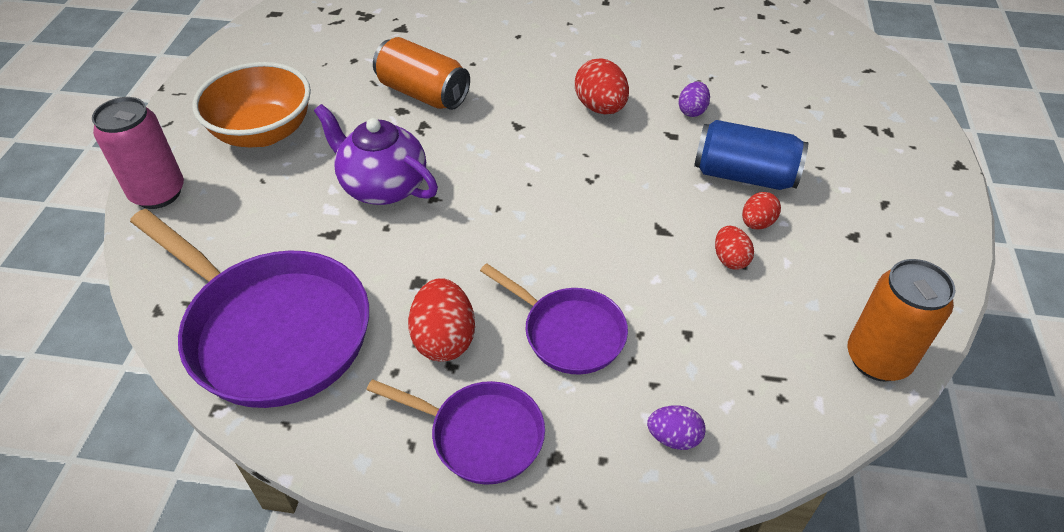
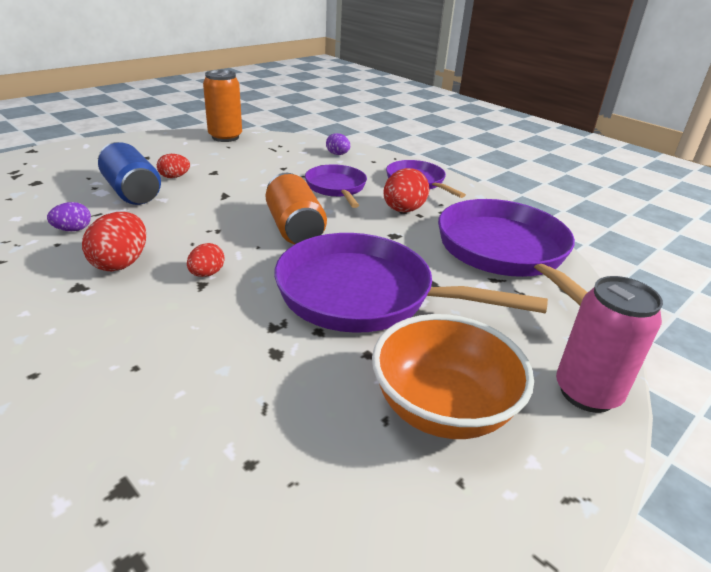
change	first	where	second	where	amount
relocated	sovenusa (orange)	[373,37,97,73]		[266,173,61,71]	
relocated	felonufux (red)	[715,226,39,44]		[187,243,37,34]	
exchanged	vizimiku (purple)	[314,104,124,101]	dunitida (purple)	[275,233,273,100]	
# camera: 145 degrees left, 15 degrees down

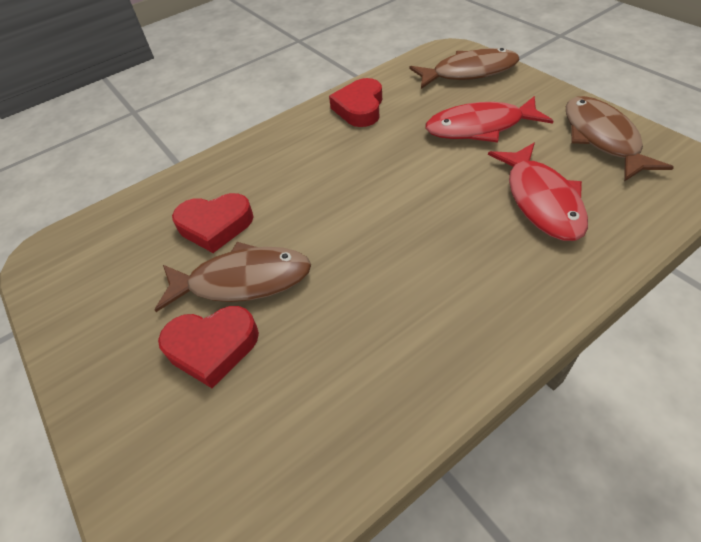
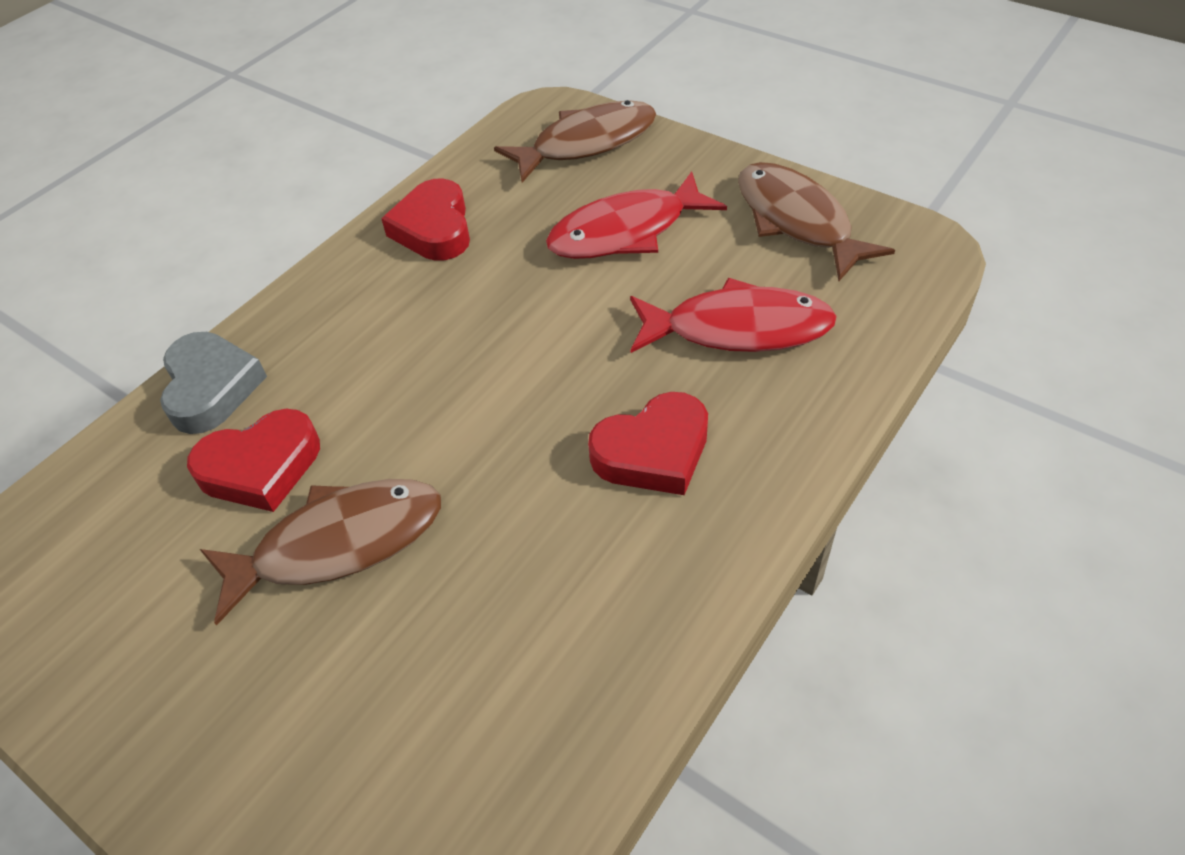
change	first	where	second	where	amount
appeared			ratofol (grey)	[160,332,107,102]	
relocated	ratofol (red)	[158,306,101,82]		[588,392,120,103]	
spun	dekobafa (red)	[488,143,100,98]		[630,278,207,75]	60 degrees counterclockwise
# camera: 20 degrees left, 0 degrees up

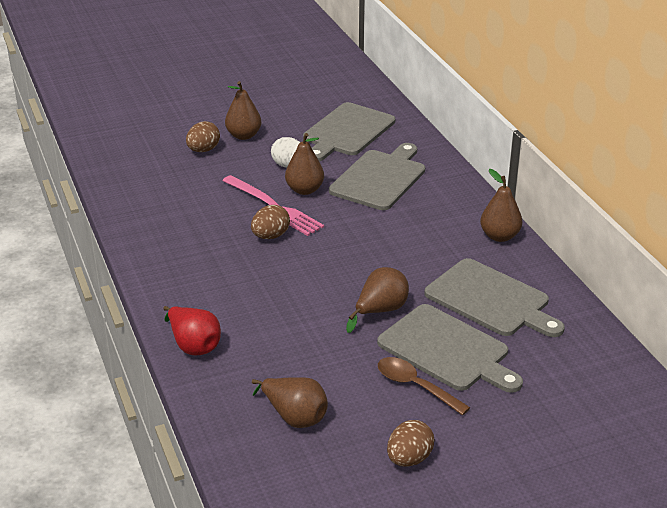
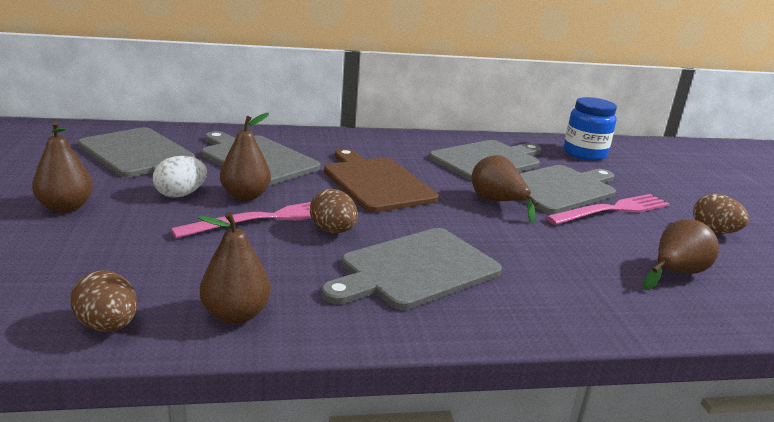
change	first	where	second	where	amount
missing	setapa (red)	[163,306,58,49]			
appeared			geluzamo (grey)	[321,228,181,82]	
appeared			geluzamo (brown)	[324,148,115,64]	
appeared			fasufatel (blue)	[564,97,53,64]	
relocated	felonufux (brown)	[186,121,34,31]		[70,270,67,62]	
relocated	setapa (brown)	[480,169,42,73]		[198,212,73,112]	
exchanged	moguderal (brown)	[378,357,92,58]	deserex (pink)	[546,194,124,31]	
# camera: 80 degrees left, 10 degrees down

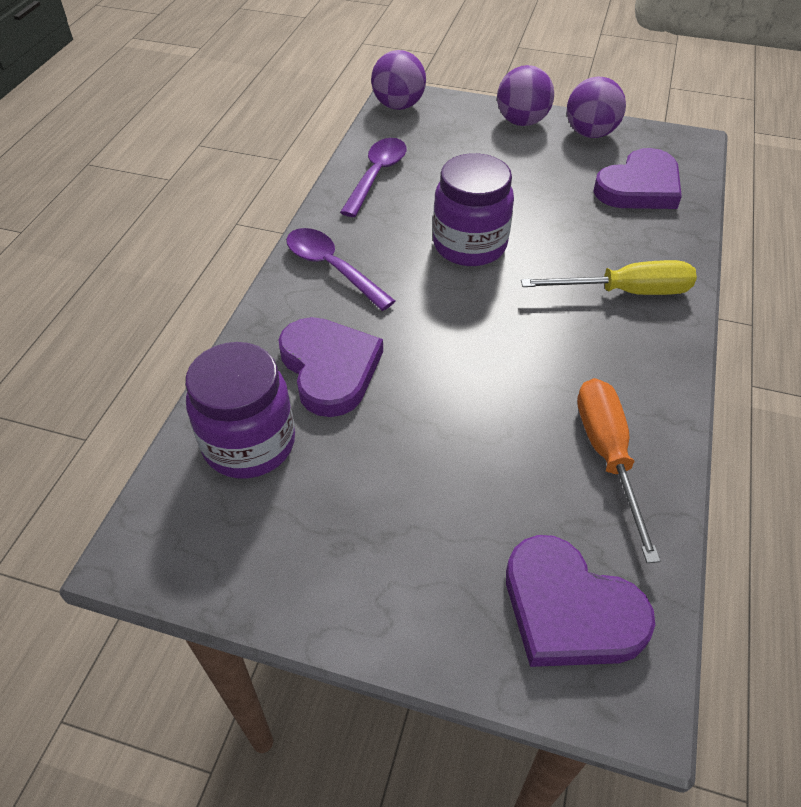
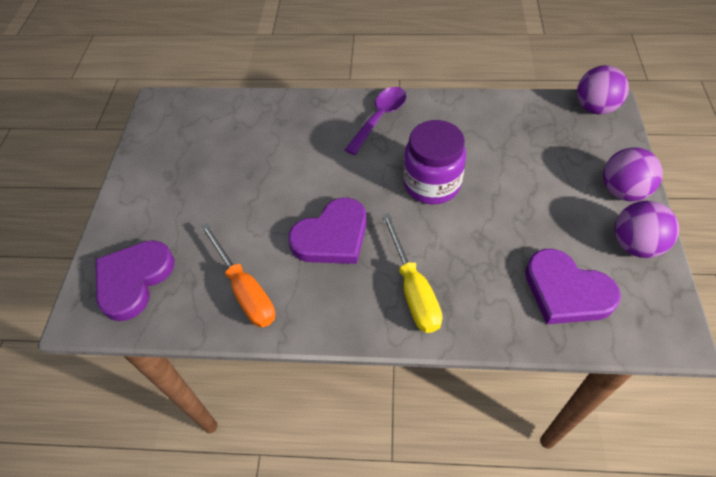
change	first	where	second	where	amount
missing	fasufatel (purple)	[185,342,110,136]			
missing	moguderal (purple)	[340,138,66,79]			
relocated	ratofol (purple)	[278,317,105,100]		[288,198,79,66]	
spun	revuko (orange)	[577,378,84,185]		[200,223,75,104]	75 degrees clockwise
# camera: 80 degrees right, 5 degrees up

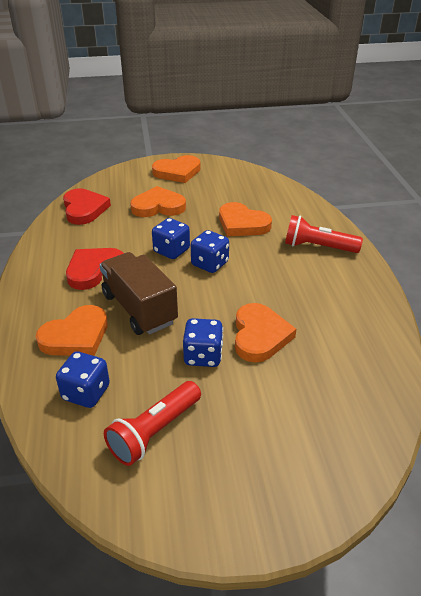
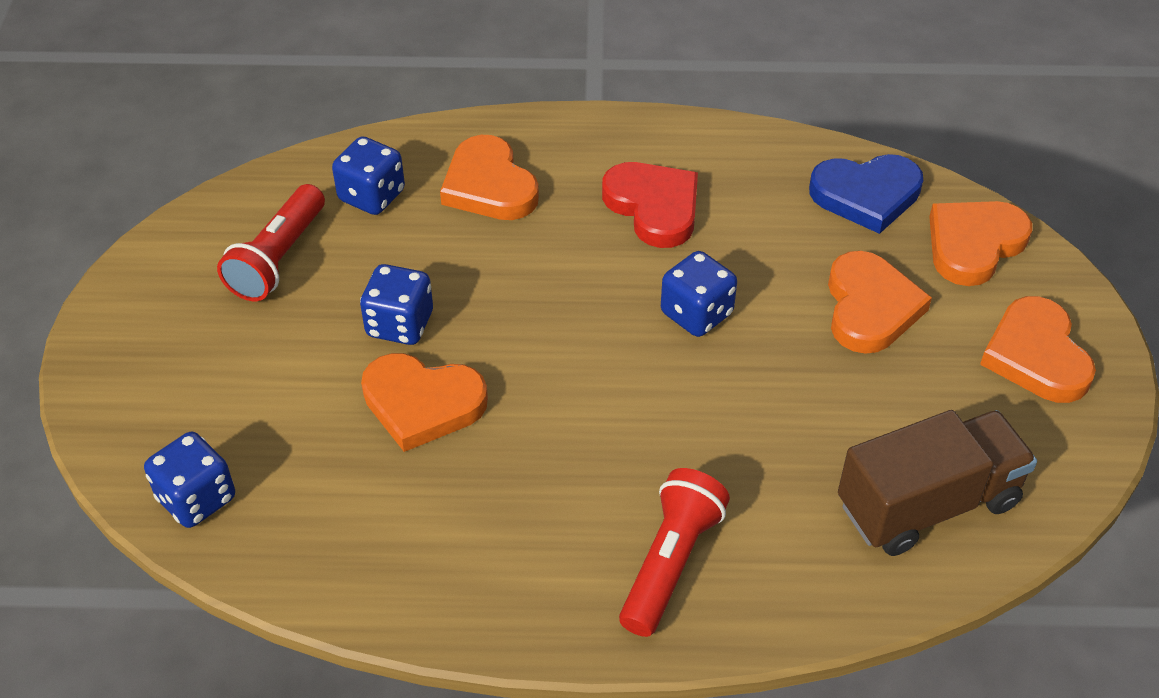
change	first	where	second	where	amount
relocated	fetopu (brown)	[100,252,78,83]		[838,410,199,146]	
relocated	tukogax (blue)	[191,230,38,43]		[144,432,91,96]	
relocated	ratofol (orange)	[219,202,53,34]		[929,201,103,85]	
colour	ratofol (red)	[63,188,48,37]	ratofol (blue)	[809,154,114,80]	
spun	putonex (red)	[104,381,97,85]		[217,184,108,117]	120 degrees counterclockwise
# camera: 100 degrees right, 10 degrees up

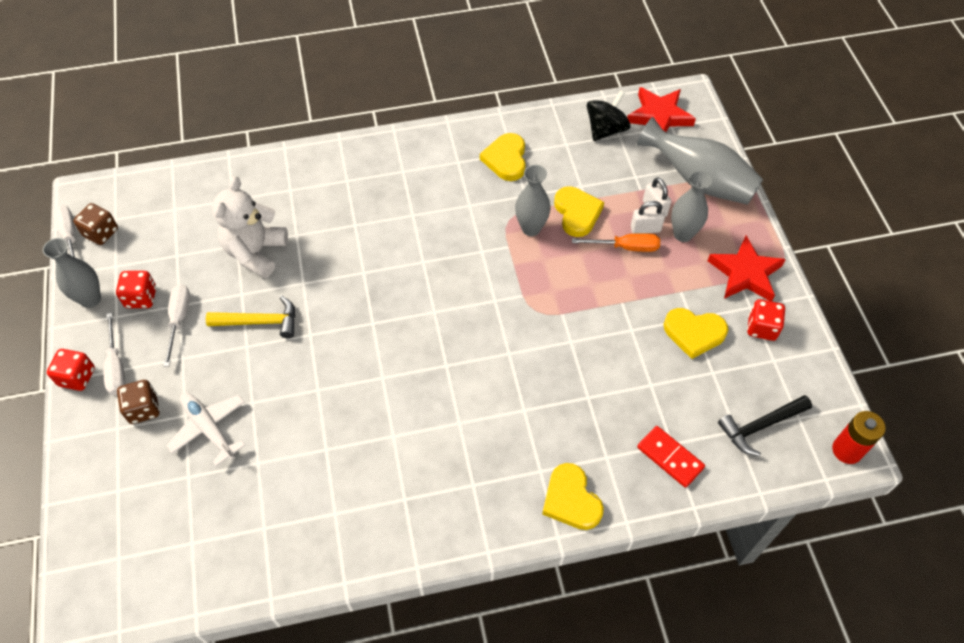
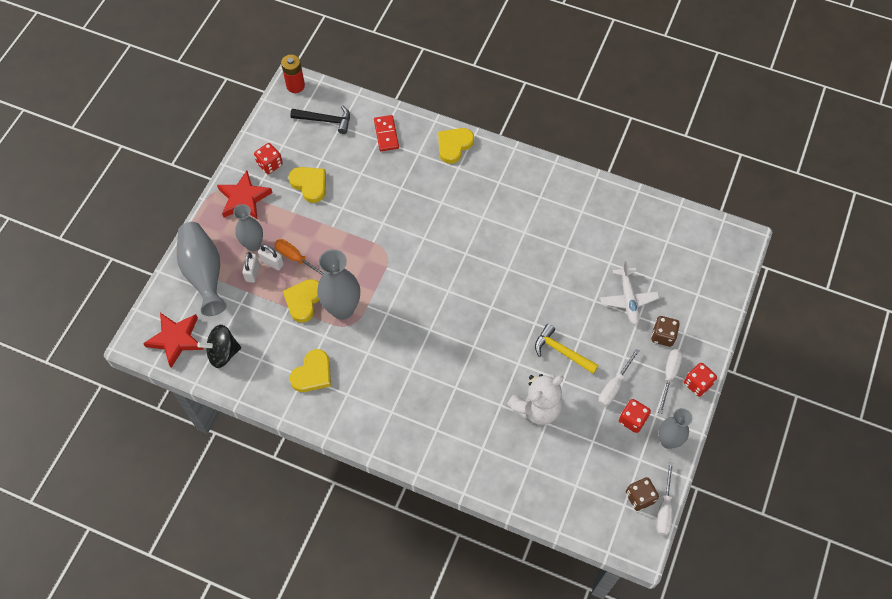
change	first	where	second	where	amount
spun	ratofol (yellow)	[542,463,62,67]		[438,128,36,36]	150 degrees counterclockwise
size	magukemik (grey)	[515,165,36,71]		[317,249,43,71]	x1.52
# camera: 145 degrees left, 5 degrees up

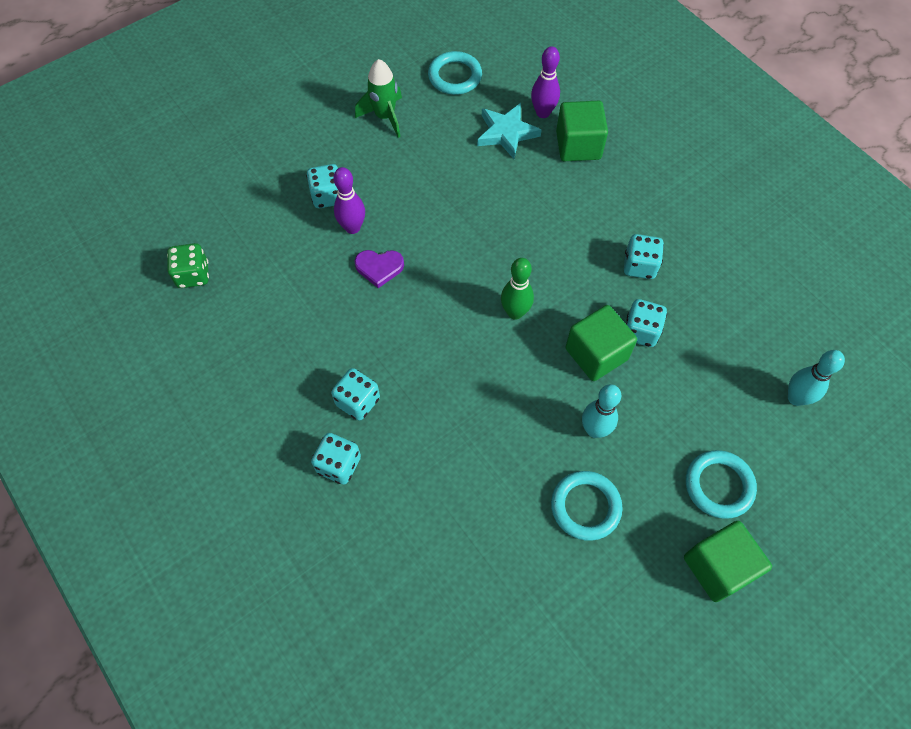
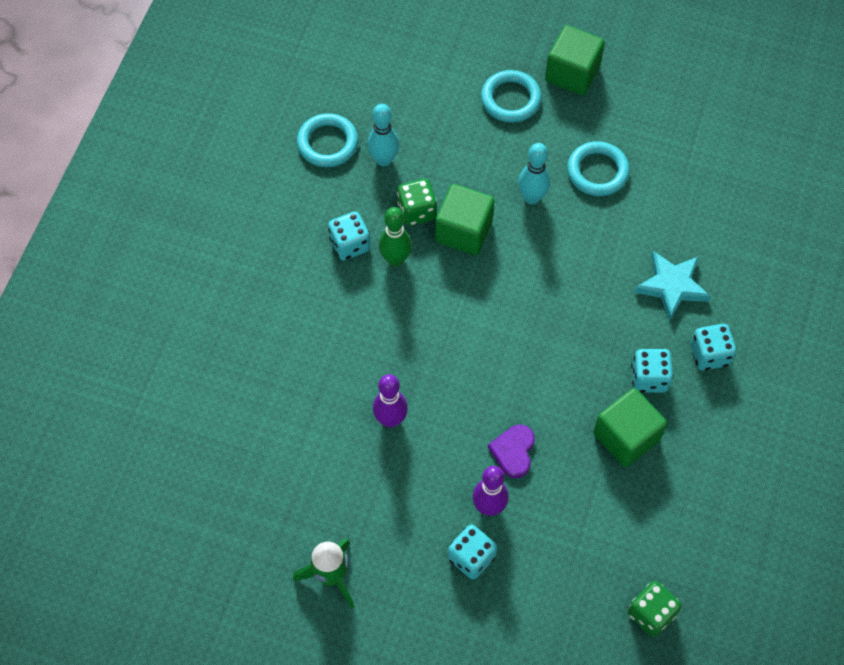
change	first	where	second	where	amount
relocated	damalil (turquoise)	[428,51,54,44]		[297,113,61,54]	
relocated	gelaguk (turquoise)	[477,103,65,56]		[634,251,77,70]	
relocated	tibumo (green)	[501,258,33,62]		[379,207,33,59]	
relocated	tibumo (purple)	[531,46,29,72]		[373,374,35,54]	
relocated	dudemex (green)	[556,101,52,60]		[594,388,73,79]	
relocated	tibumo (turquoise)	[788,350,57,56]		[367,104,32,62]	
colour	tukogax (turquoise)	[626,299,41,48]	tukogax (green)	[397,179,40,47]	
spun	ratofol (purple)	[355,250,49,38]		[488,425,47,53]	135 degrees counterclockwise
# camera: 125 degrees left, 0 degrees up

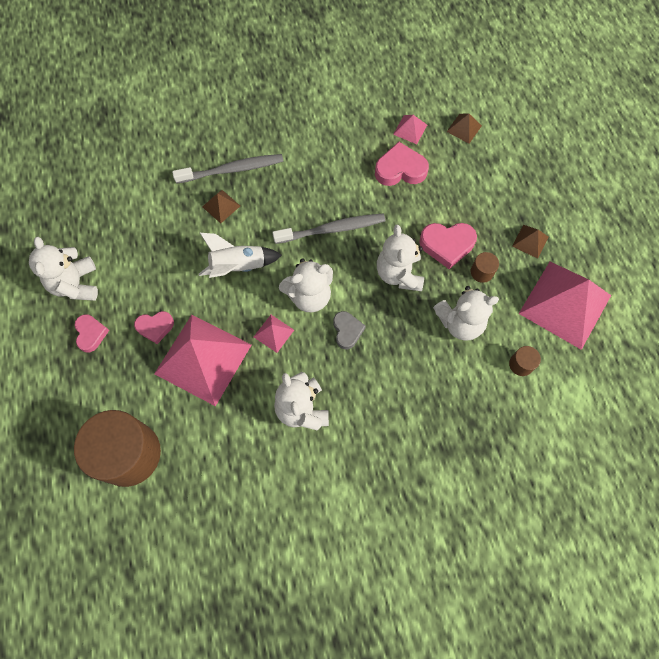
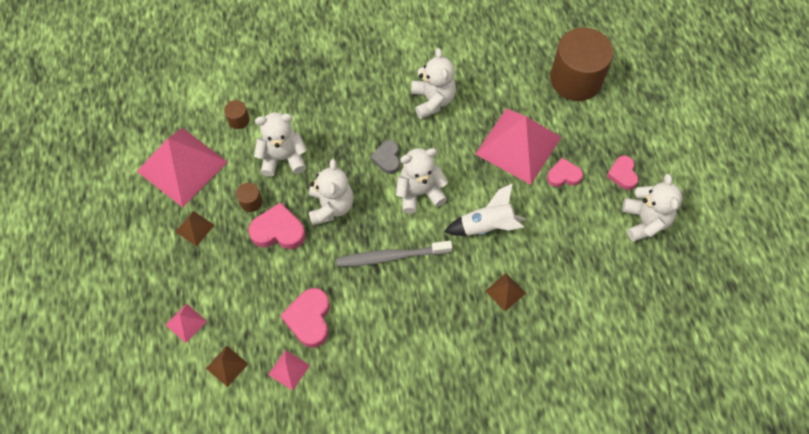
change	first	where	second	where	amount
missing	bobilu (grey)	[172,154,111,30]			
relocated	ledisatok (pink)	[254,315,40,38]		[166,303,41,40]	
spun	ratofol (pink)	[375,142,54,44]		[280,288,50,60]	90 degrees clockwise
# camera: 175 degrees left, 5 degrees down

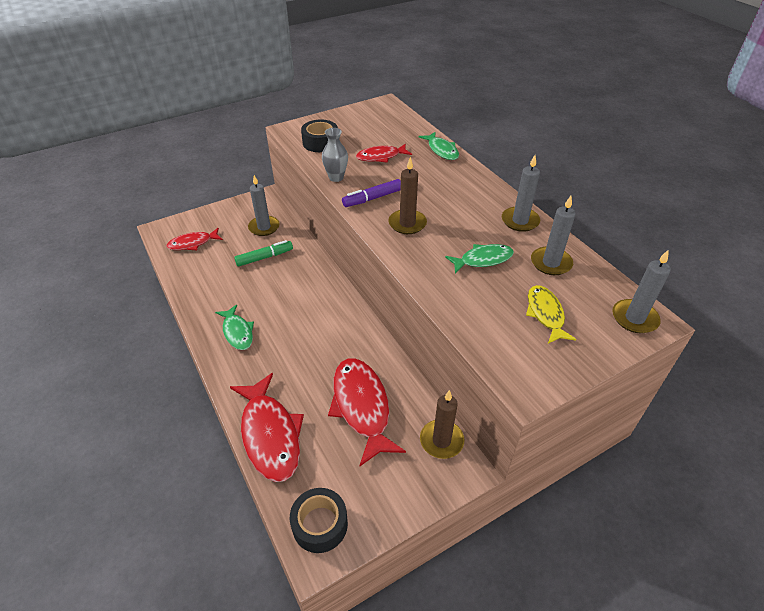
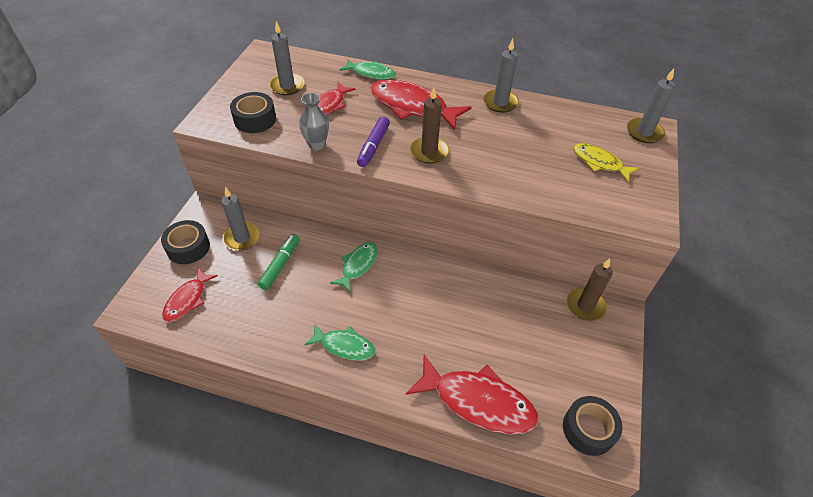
change	first	where	second	where	amount
appeared			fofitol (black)	[161,220,49,44]	
relocated	dekobafa (red)	[328,358,78,108]		[370,80,101,50]	
relocated	dekobafa (green)	[445,244,69,29]		[330,242,48,50]	
relocated	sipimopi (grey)	[531,196,45,79]		[269,21,36,74]	
# camera: 45 degrees left, 5 degrees up

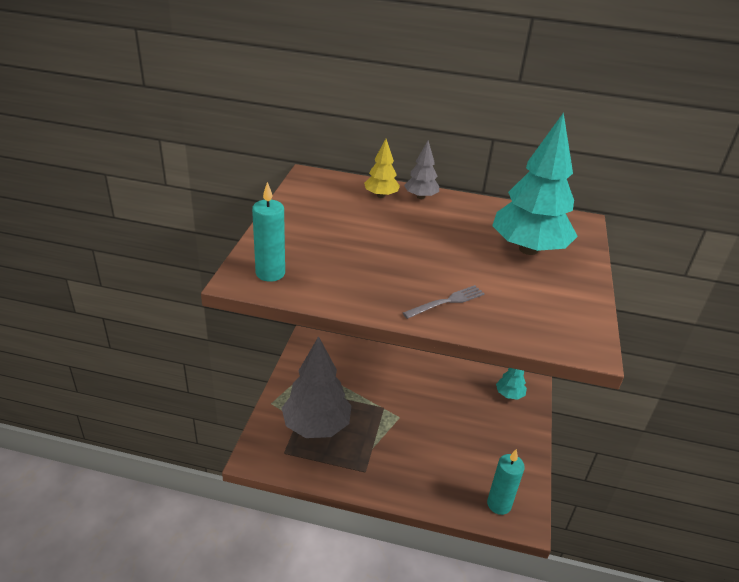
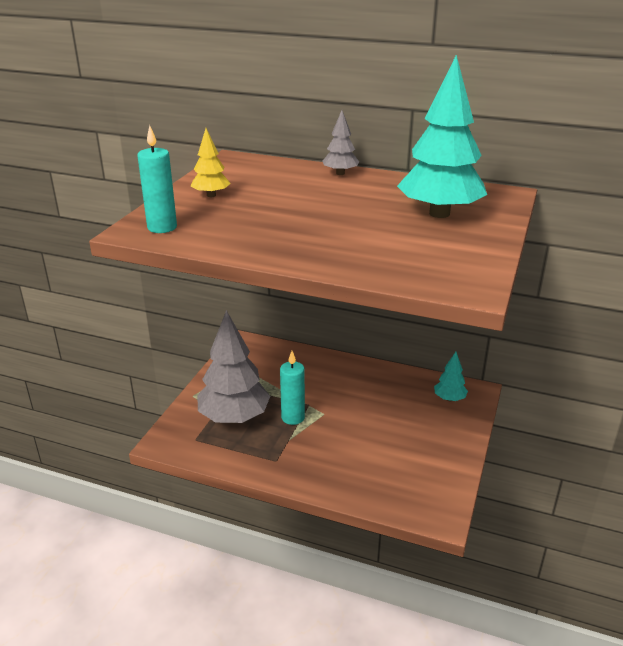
change	first	where	second	where	amount
missing	deserex (grey)	[403,285,82,34]			
relocated	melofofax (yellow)	[364,139,36,59]		[191,128,40,69]	
relocated	sipimopi (turquoise)	[487,449,38,66]		[280,351,25,74]	
# camera: 10 degrees right, 5 degrees down

